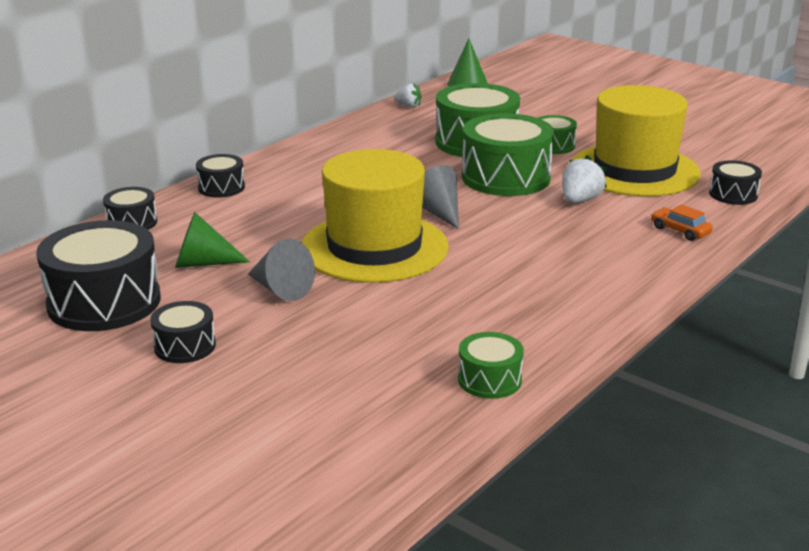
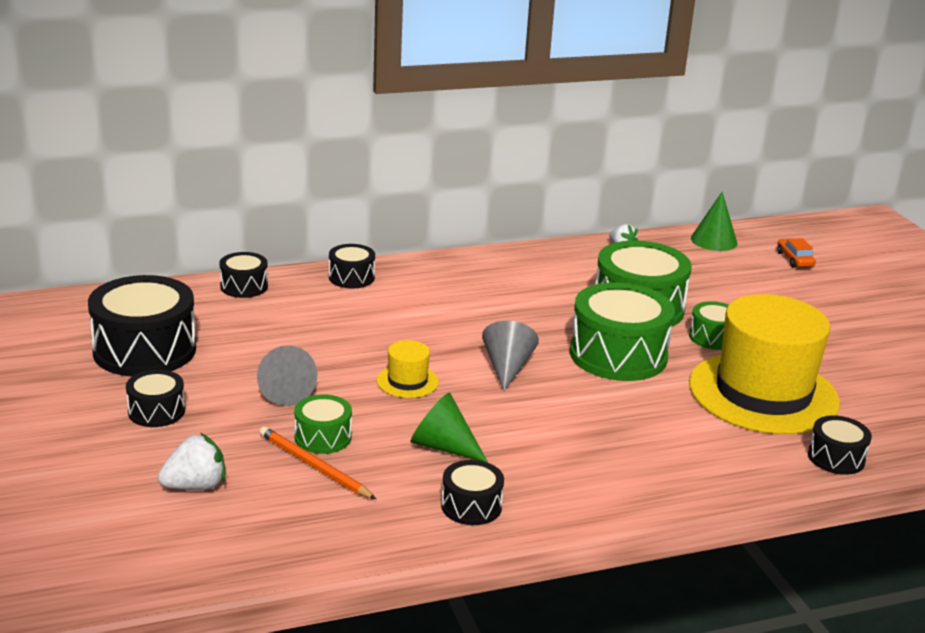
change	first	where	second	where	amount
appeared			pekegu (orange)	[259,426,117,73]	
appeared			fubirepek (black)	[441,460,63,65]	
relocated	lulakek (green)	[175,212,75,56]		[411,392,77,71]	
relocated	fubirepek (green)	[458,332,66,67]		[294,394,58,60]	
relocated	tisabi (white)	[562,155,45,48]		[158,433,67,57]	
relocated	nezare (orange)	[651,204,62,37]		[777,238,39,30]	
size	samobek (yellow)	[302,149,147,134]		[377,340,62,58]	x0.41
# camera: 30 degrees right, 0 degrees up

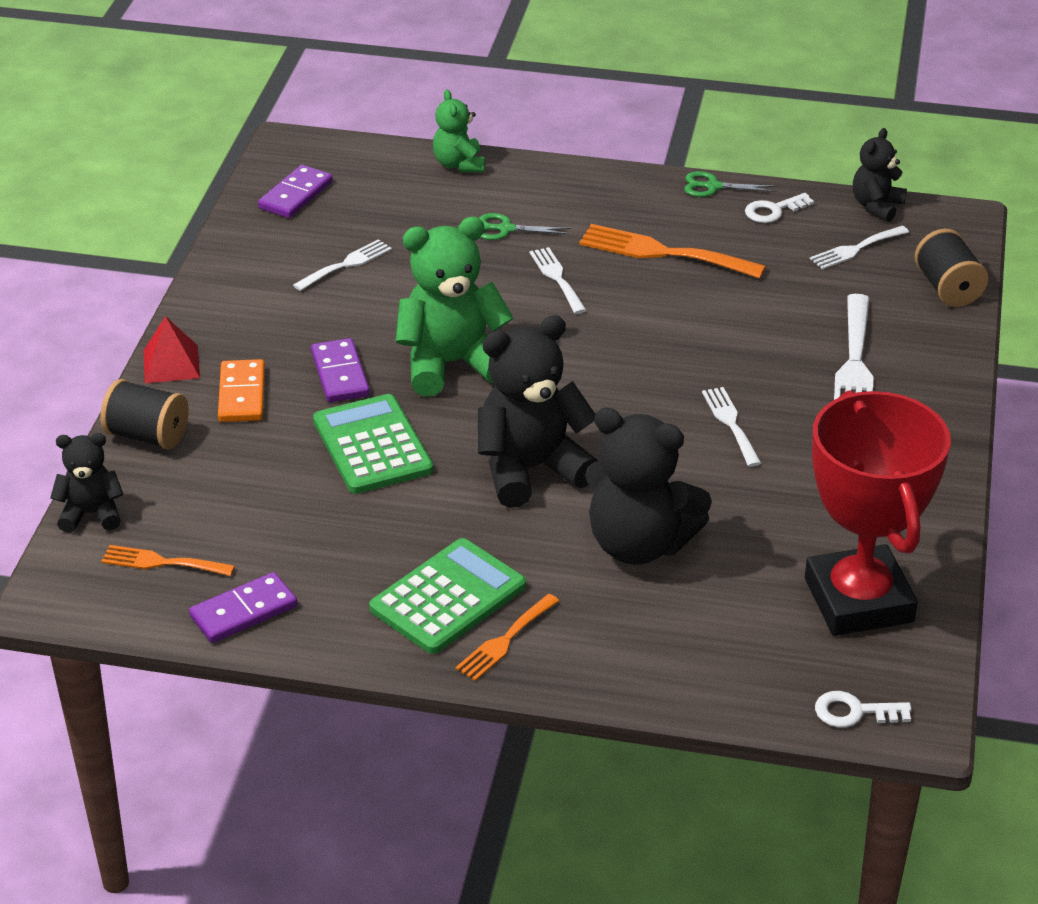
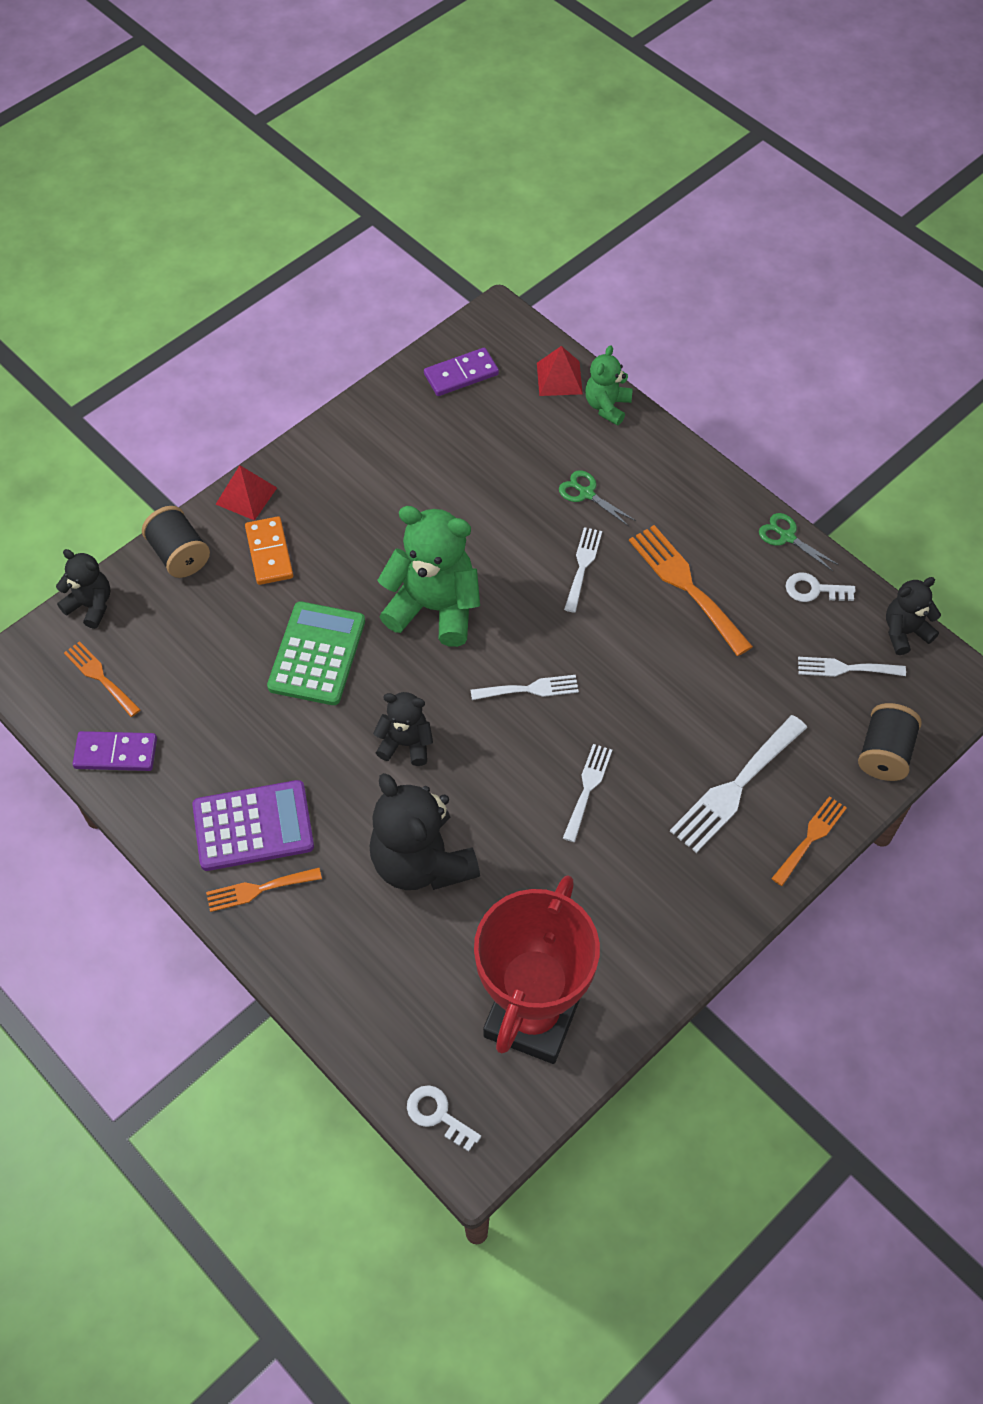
change	first	where	second	where	amount
missing	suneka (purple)	[311,338,59,64]			
appeared			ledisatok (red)	[537,346,46,50]	
appeared			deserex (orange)	[771,796,76,90]	
relocated	deserex (white)	[293,239,99,52]		[471,675,108,25]	
colour	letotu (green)	[369,538,157,116]	letotu (purple)	[192,780,122,91]	
spun	suneka (orange)	[218,359,47,63]		[245,516,48,69]	45 degrees counterclockwise
size	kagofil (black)	[478,315,120,193]		[373,692,60,74]	x0.55
# camera: 35 degrees right, 20 degrees up

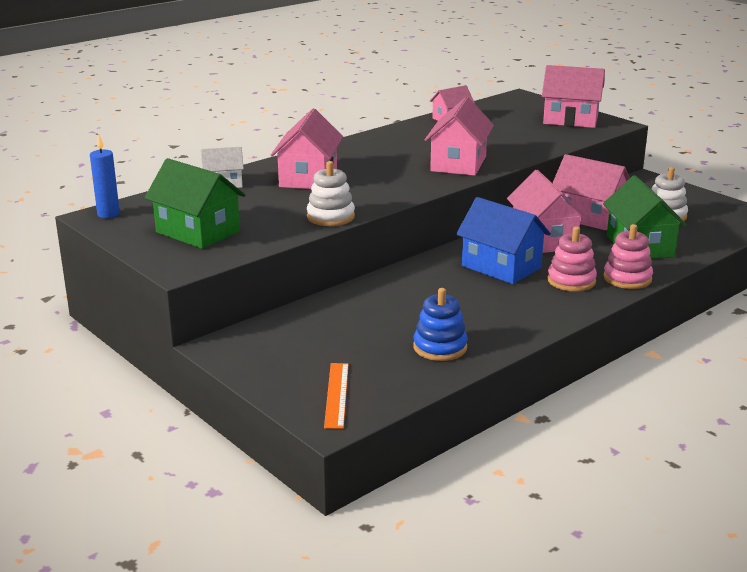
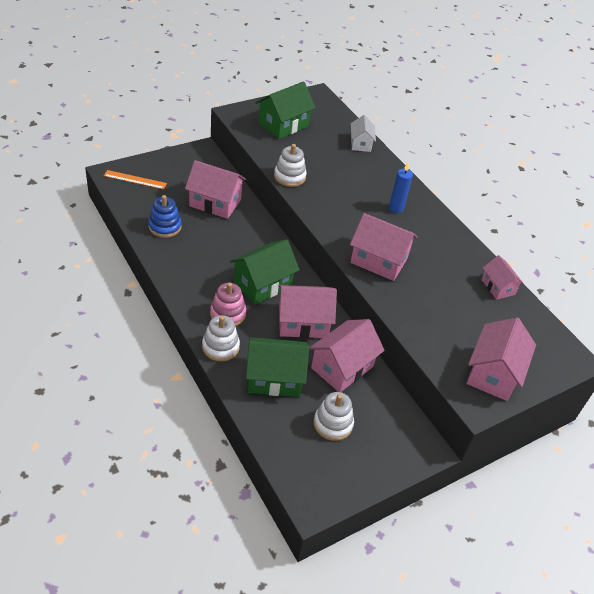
change	first	where	second	where	amount
relocated	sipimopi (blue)	[90,135,30,83]		[389,163,24,50]	
relocated	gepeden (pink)	[271,109,72,80]		[185,160,61,59]	
colour	gepeden (blue)	[456,197,95,87]	gepeden (green)	[230,239,70,66]	
colour	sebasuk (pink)	[603,224,50,65]	sebasuk (white)	[202,315,38,47]	
# camera: 95 degrees right, 20 degrees up

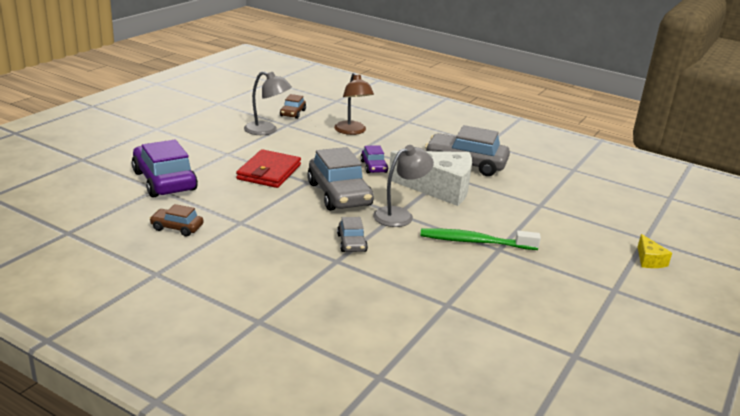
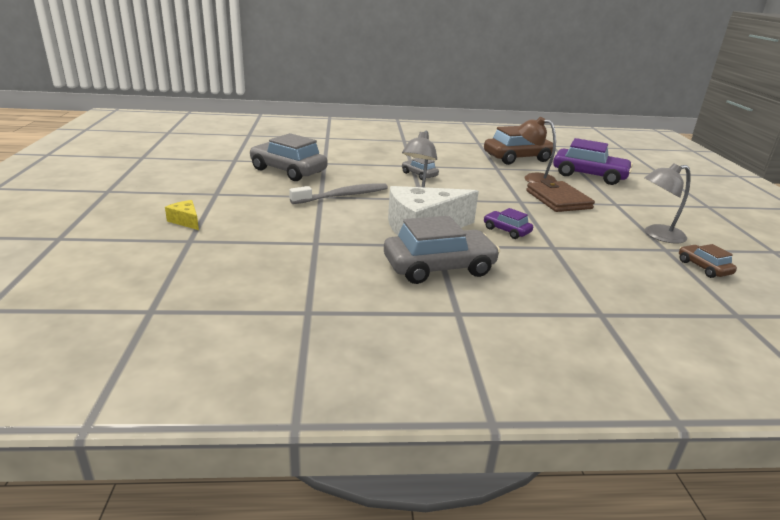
change	first	where	second	where	amount
relocated	nezare (grey)	[307,147,67,64]		[250,133,77,48]	
relocated	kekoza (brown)	[334,73,40,62]		[518,117,39,66]	
colour	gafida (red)	[236,149,65,39]	gafida (brown)	[526,180,69,32]	
colour	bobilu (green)	[420,228,121,22]	bobilu (grey)	[289,183,99,21]	
size	nezare (brown)	[149,204,54,32]		[484,126,69,39]	x1.99
# camera: 145 degrees right, 0 degrees up

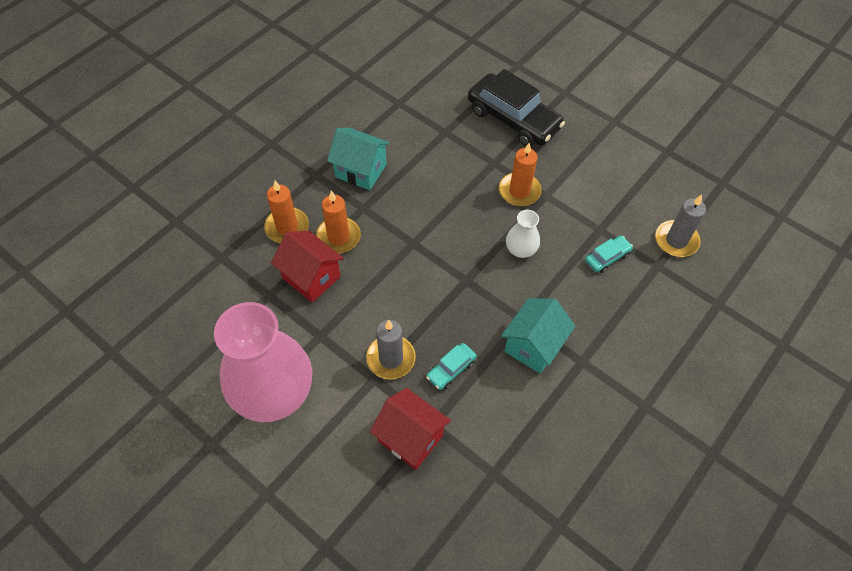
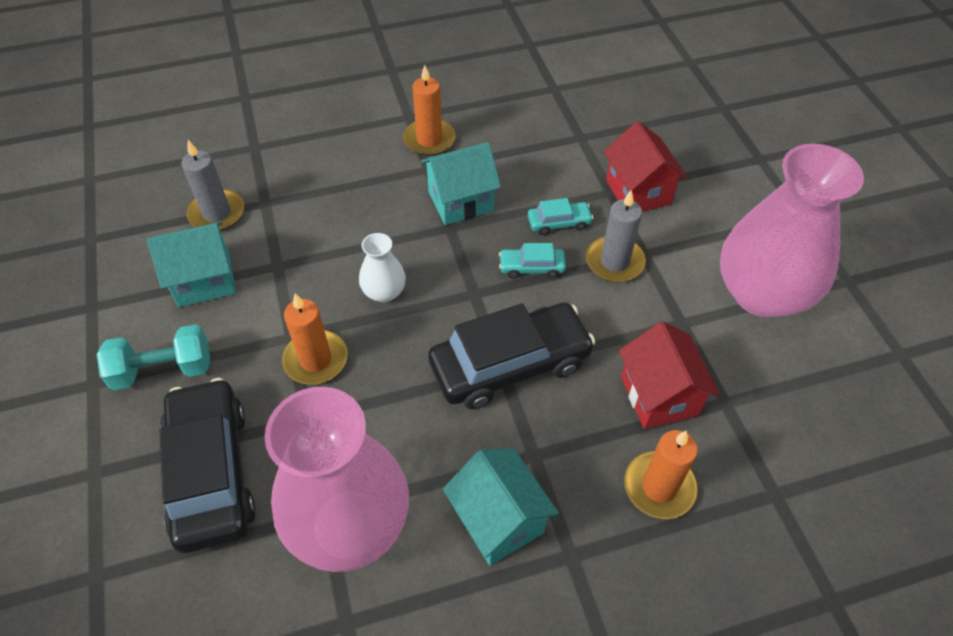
change	first	where	second	where	amount
appeared			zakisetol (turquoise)	[97,324,114,66]	
appeared			gepeden (turquoise)	[147,222,89,85]	
appeared			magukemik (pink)	[264,387,145,185]	
appeared			nezare (black)	[428,302,168,107]	
relocated	sipimopi (orange)	[316,191,45,62]		[403,65,53,91]	
relocated	nezare (turquoise)	[585,236,48,37]		[499,243,67,36]	
# camera: 145 degrees left, 5 degrees down

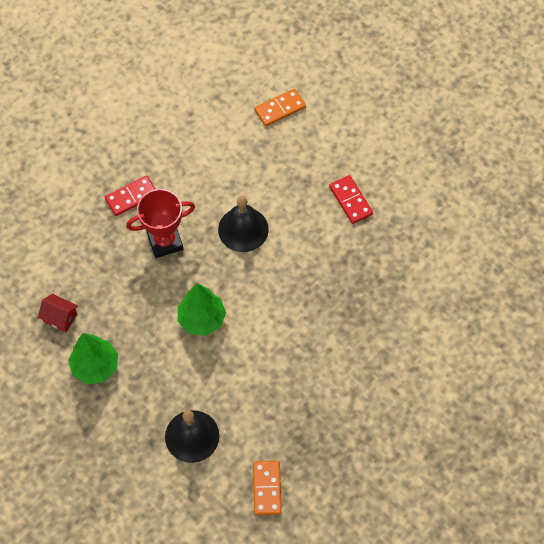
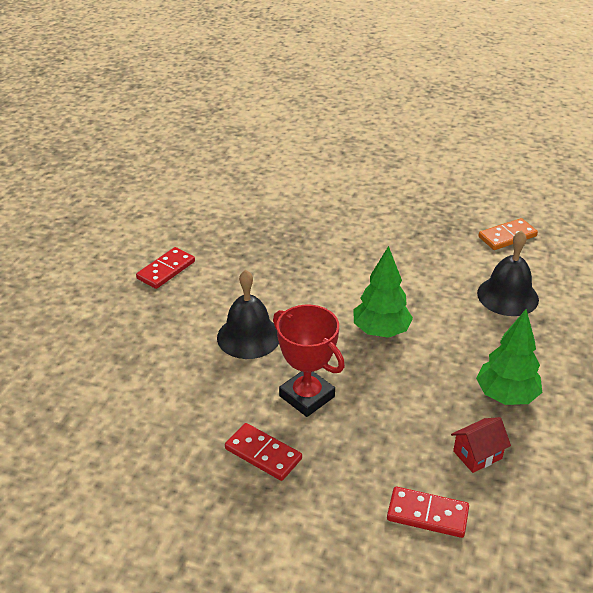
change	first	where	second	where	amount
missing	suneka (orange)	[255,89,51,38]			
appeared			suneka (red)	[387,487,82,51]	
spun	gepeden (red)	[38,294,40,38]		[451,417,60,56]	60 degrees clockwise
# camera: 115 degrees left, 25 degrees down

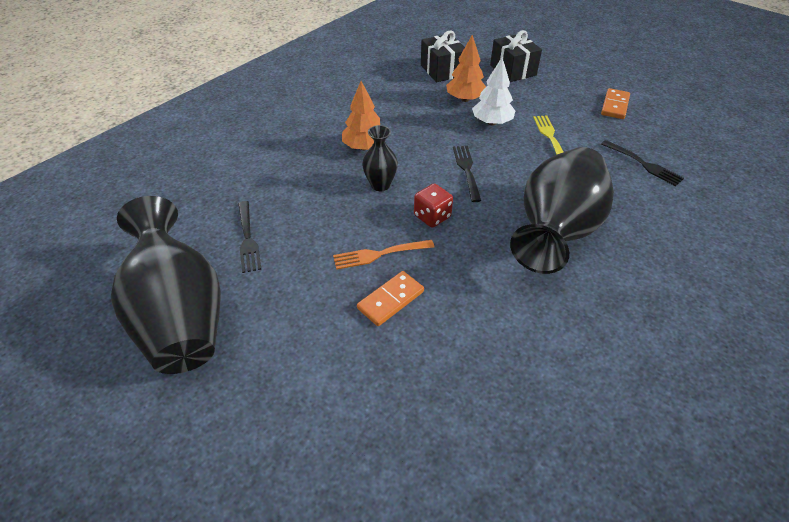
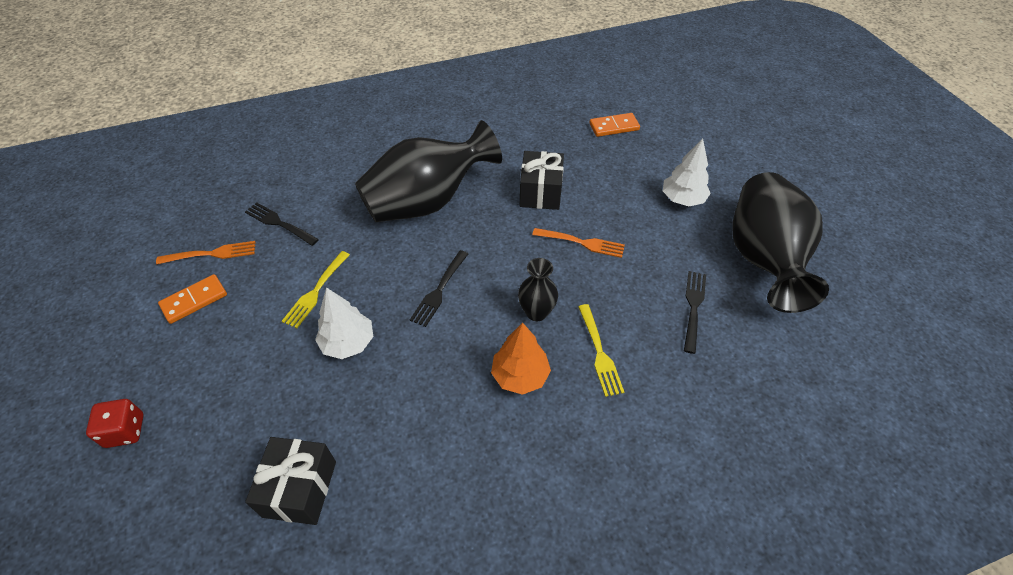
change	first	where	second	where	amount
missing	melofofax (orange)	[446,35,40,67]			
appeared			deserex (orange)	[156,241,99,24]	
appeared			deserex (yellow)	[578,304,46,93]	
appeared			melofofax (white)	[663,138,48,68]	
relocated	suneka (orange)	[357,271,67,55]		[589,113,51,24]	
relocated	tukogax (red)	[414,184,39,44]		[86,399,58,49]	
relocated	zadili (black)	[490,30,52,52]		[520,151,44,59]	
spun	deserex (black)	[601,140,83,46]		[245,202,74,44]	45 degrees counterclockwise
# camera: 150 degrees left, 5 degrees up

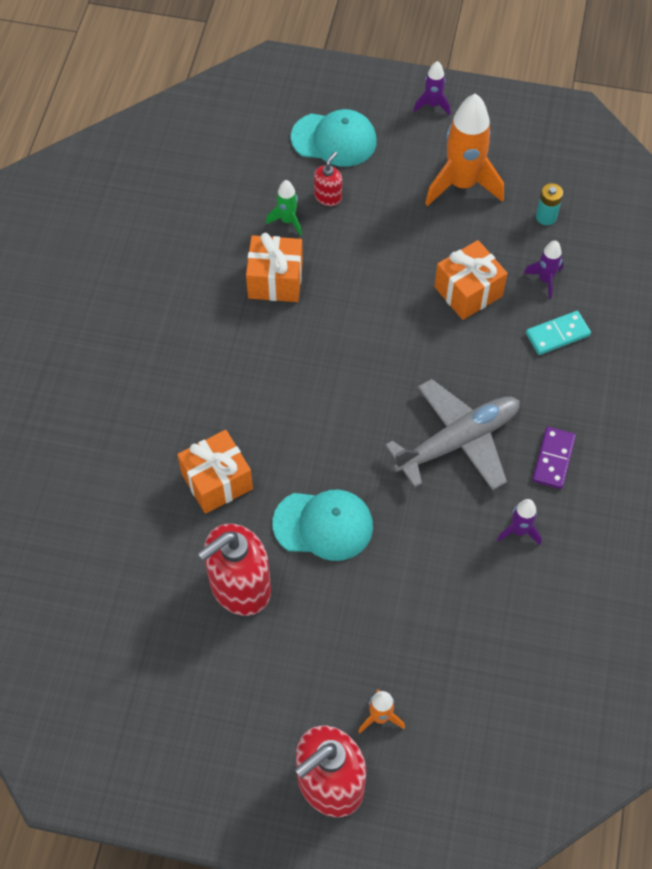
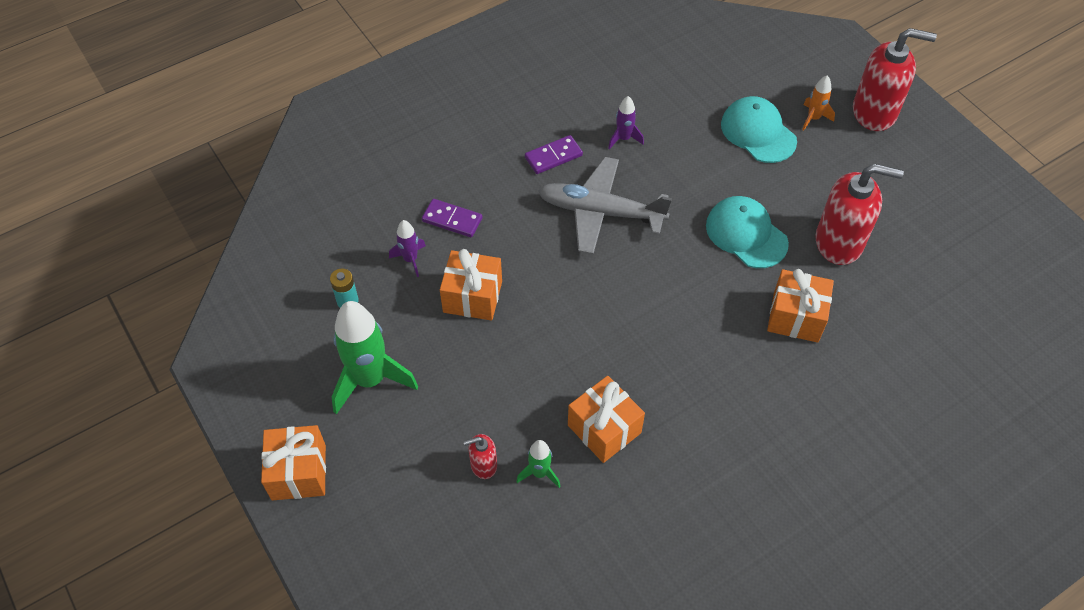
change	first	where	second	where	amount
relocated	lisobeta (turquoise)	[291,109,86,58]		[721,96,76,67]	
exchanged	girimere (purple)	[414,61,36,55]	zadili (orange)	[261,425,65,76]	
colour	girimere (orange)	[425,93,79,113]	girimere (green)	[332,301,86,114]	
colour	suneka (turquoise)	[526,311,65,44]	suneka (purple)	[422,199,61,38]	
# camera: 135 degrees left, 5 degrees down

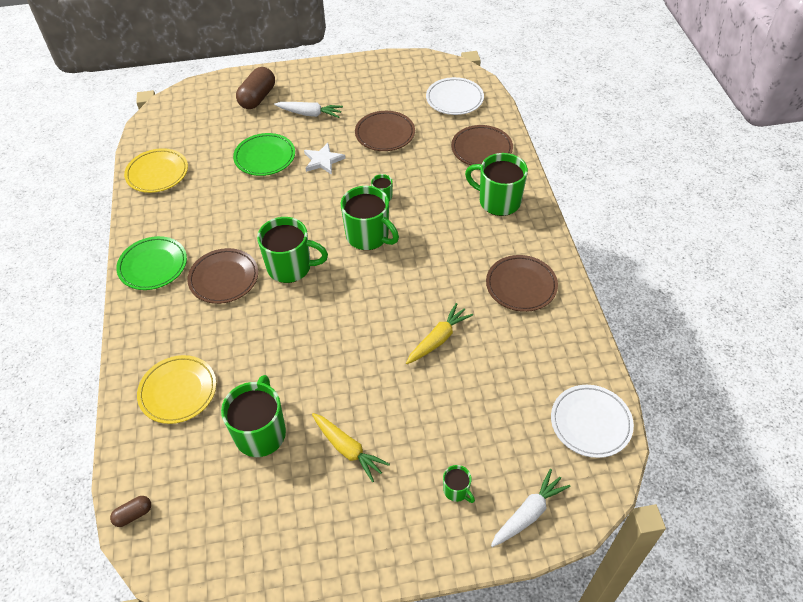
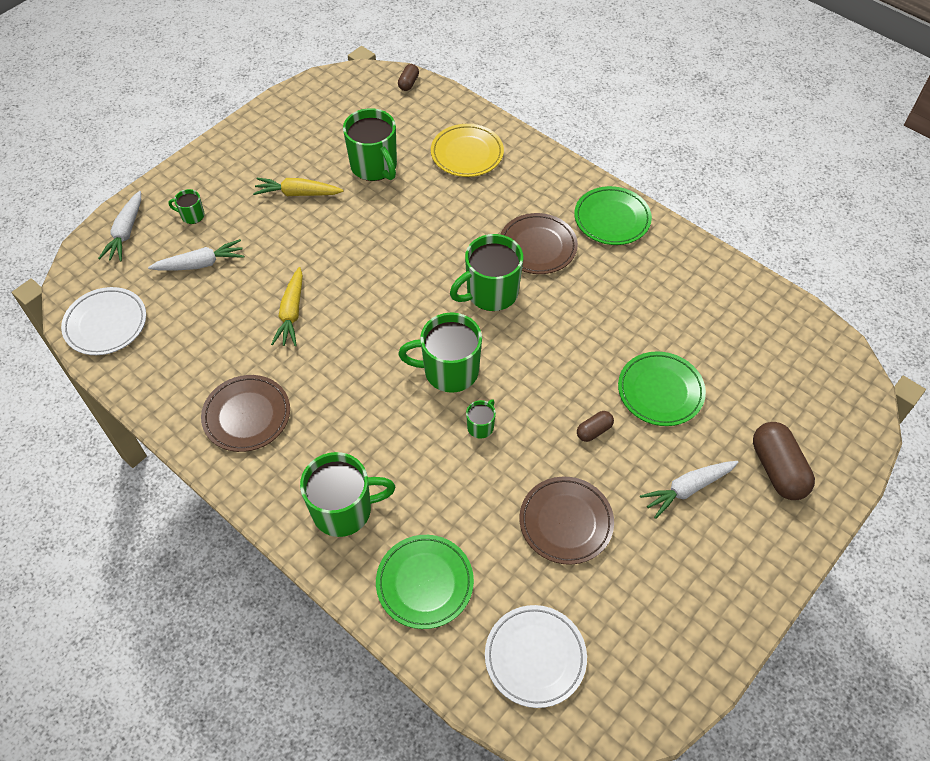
change	first	where	second	where	amount
missing	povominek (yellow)	[124,148,64,45]			
appeared			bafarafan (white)	[148,239,96,31]	
exchanged	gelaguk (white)	[304,143,42,32]	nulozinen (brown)	[577,411,37,31]	
colour	povominek (brown)	[451,125,62,40]	povominek (green)	[376,535,98,94]	
# camera: 140 degrees right, 5 degrees up

